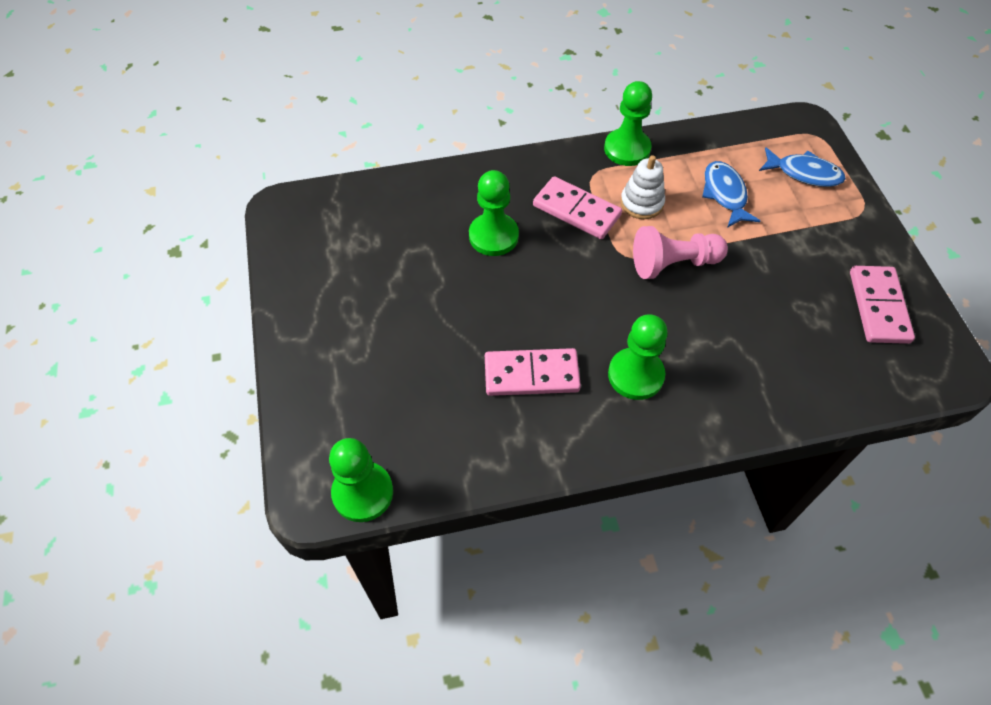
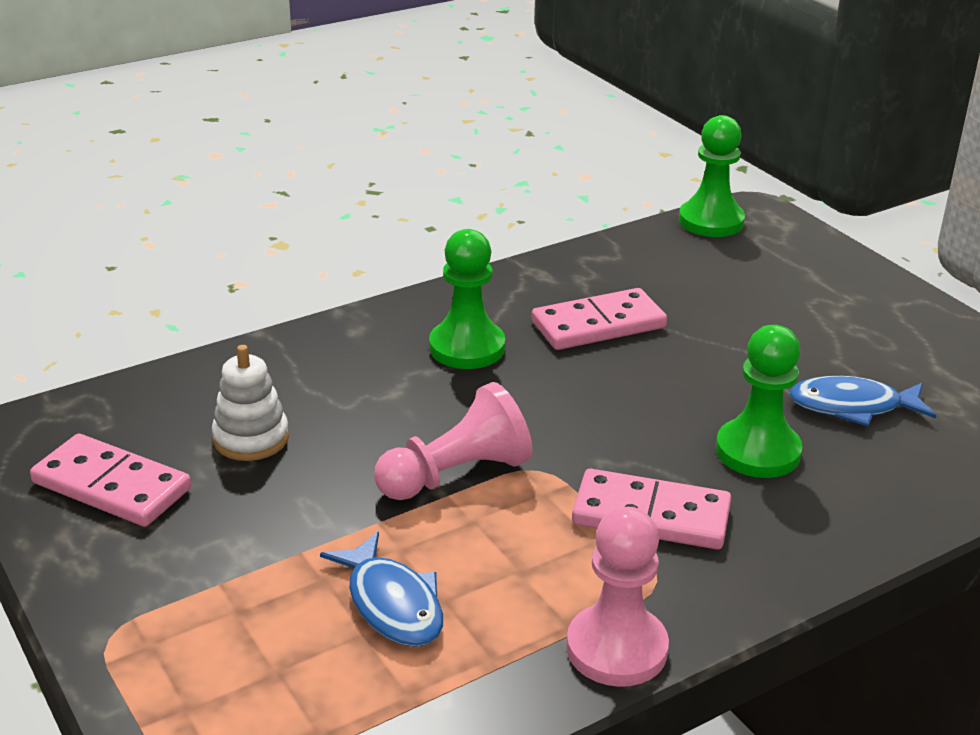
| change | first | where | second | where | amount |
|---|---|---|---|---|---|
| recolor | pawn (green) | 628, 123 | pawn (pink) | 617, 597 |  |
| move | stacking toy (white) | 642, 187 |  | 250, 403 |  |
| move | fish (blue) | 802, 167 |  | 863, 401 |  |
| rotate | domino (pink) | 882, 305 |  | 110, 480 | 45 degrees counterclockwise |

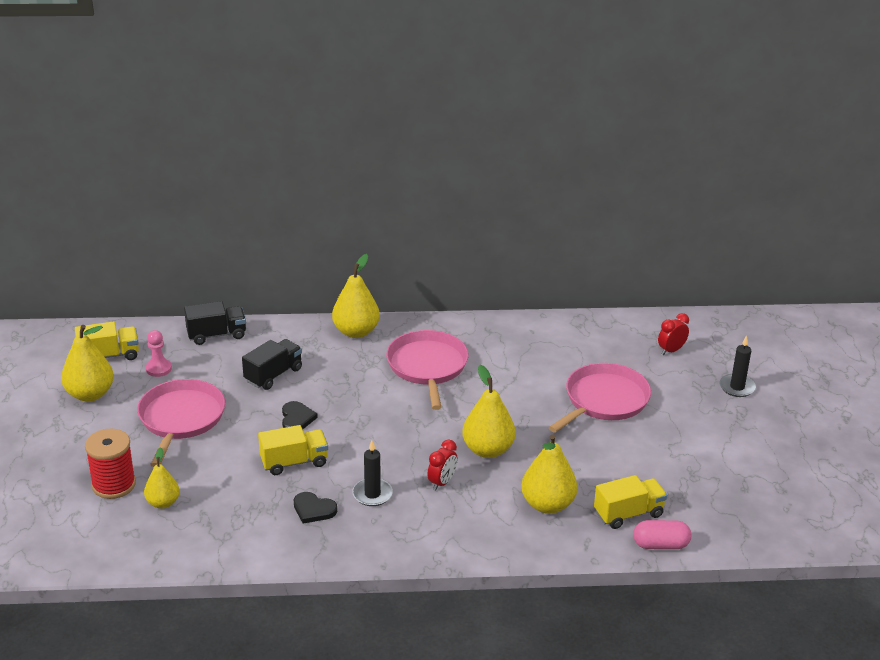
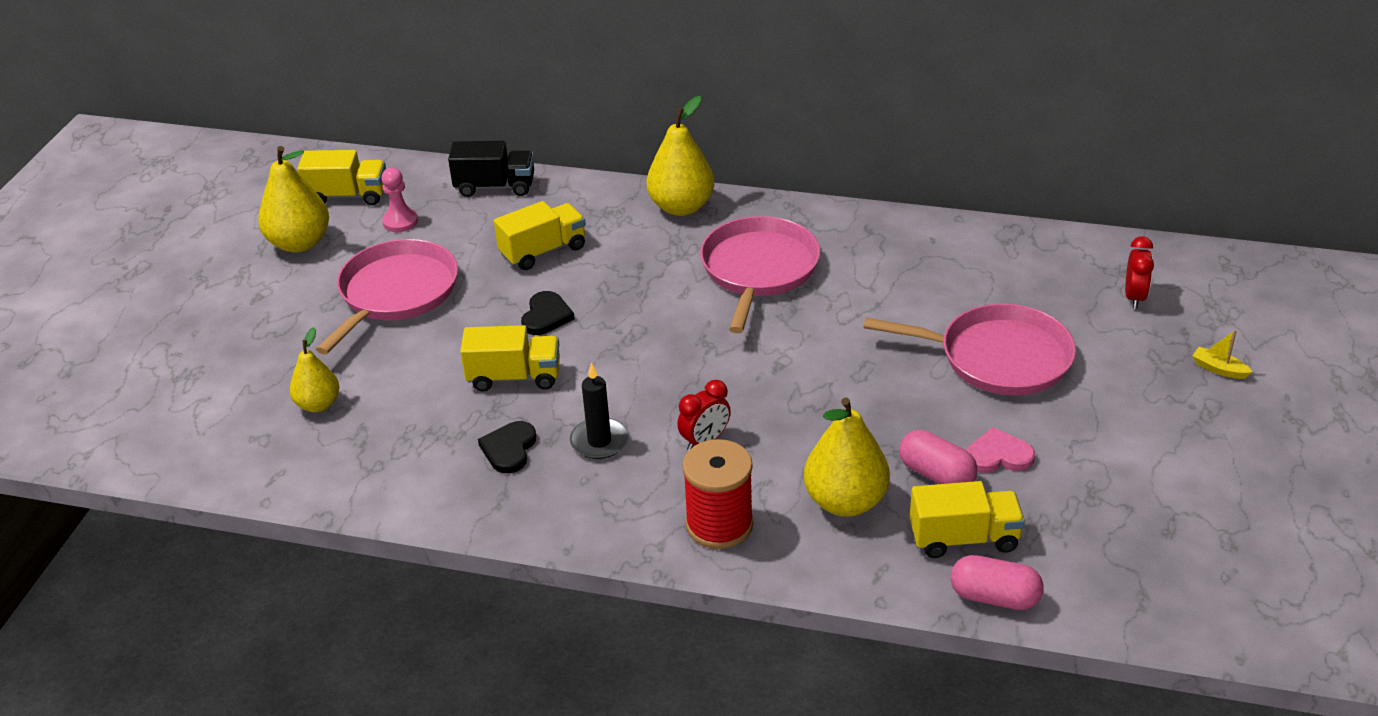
| change | first | where | second | where | amount |
|---|---|---|---|---|---|
| move | spool (red) | 110, 464 |  | 718, 494 |  |
| recolor | truck (black) | 272, 364 | truck (yellow) | 540, 235 |  |
| rotate | heart (black) | 315, 508 |  | 507, 447 | 60 degrees clockwise |
| delete | pear (yellow) | 489, 411 |  |  |  |
| rotate | pan (pink) | 600, 398 |  | 969, 350 | 45 degrees clockwise |
| rotate | clock (red) | 673, 334 |  | 1139, 272 | 120 degrees clockwise |
| replace | candle (black) | 737, 366 | boat (yellow) | 1222, 354 |  |
| insert |  |  | capsule (pink) | 938, 457 |  |
| insert |  |  | heart (pink) | 1000, 450 |  |

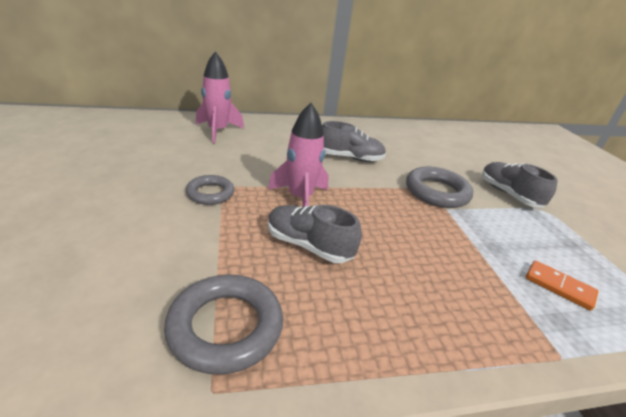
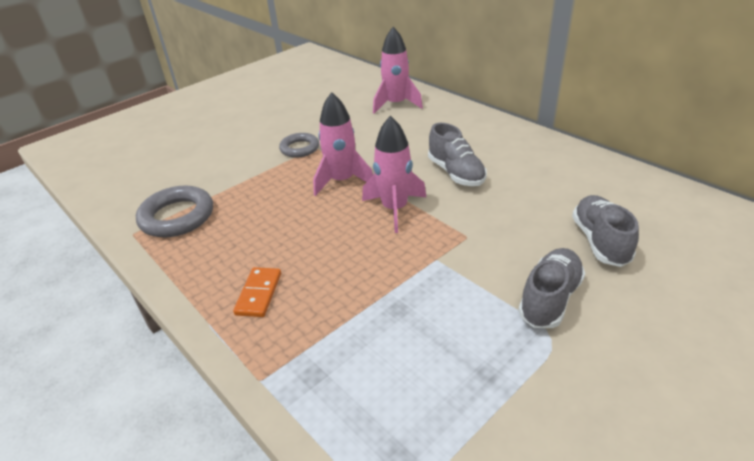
| change | first | where | second | where | amount |
|---|---|---|---|---|---|
| move | shoe (grey) | 315, 234 |  | 605, 231 |  |
| delete | ring (grey) | 439, 187 |  |  |  |
| move | domino (orange) | 562, 285 |  | 257, 292 |  |
| insert |  |  | rocket (pink) | 394, 174 |  |

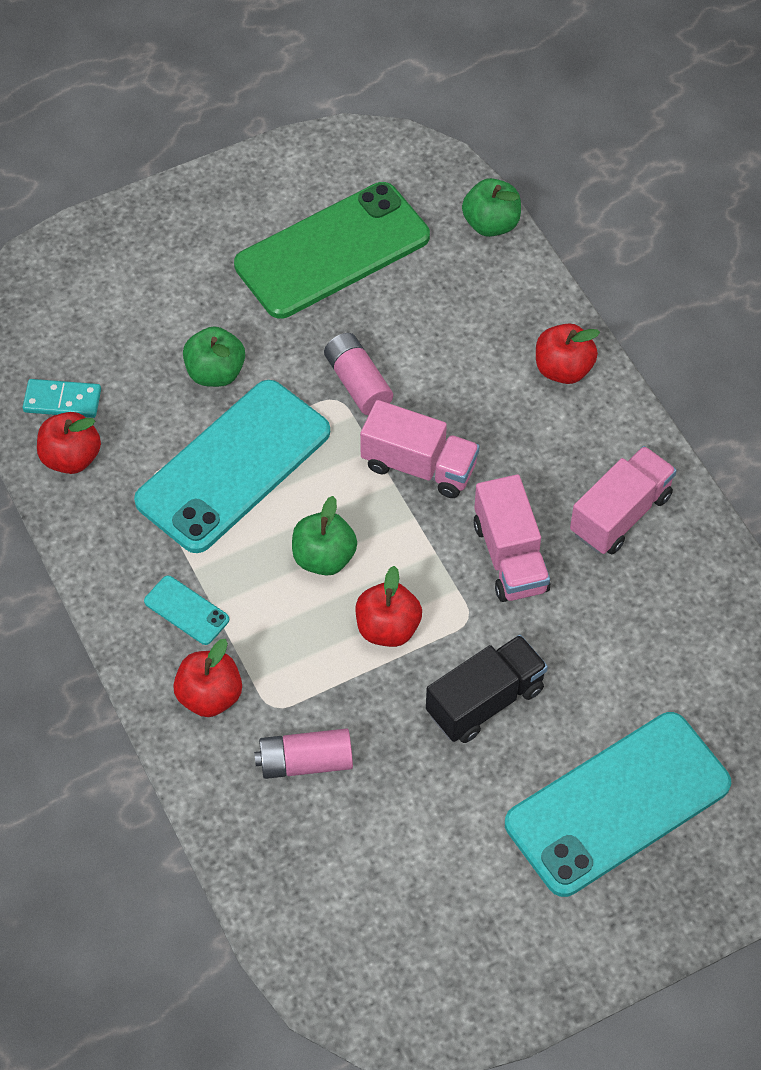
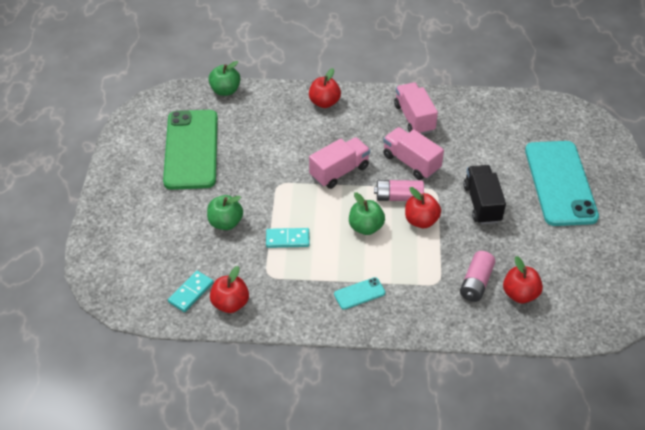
| change | first | where | second | where | amount |
|---|---|---|---|---|---|
| replace | phone (turquoise) | 232, 466 | domino (turquoise) | 288, 238 |  |
| move | apple (red) | 207, 678 |  | 523, 279 |  |
| move | battery (pink) | 358, 374 |  | 399, 190 |  |
| rotate | truck (pink) | 512, 538 |  | 413, 153 | 150 degrees counterclockwise |

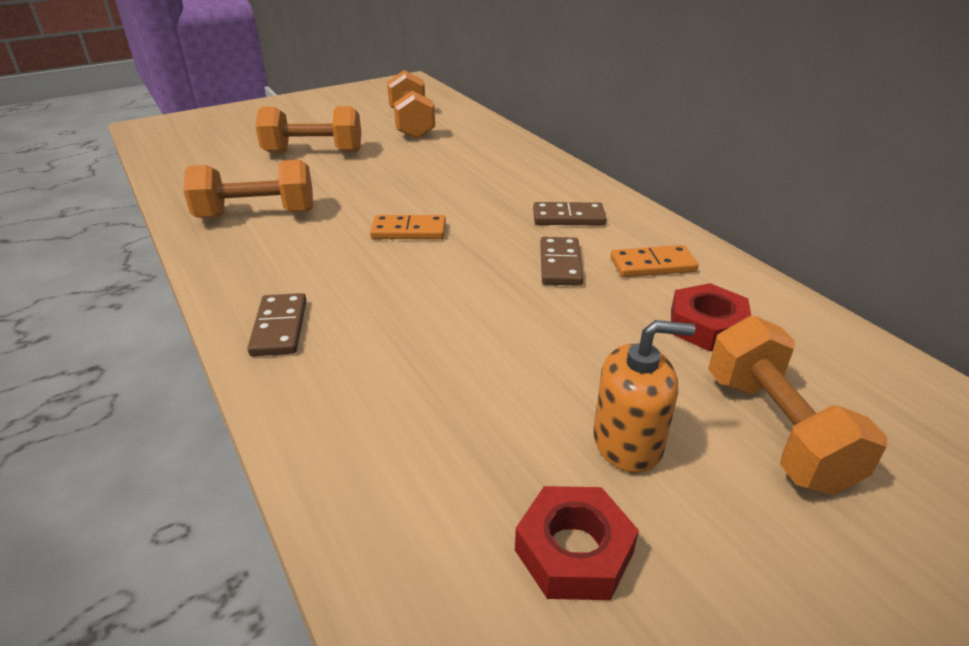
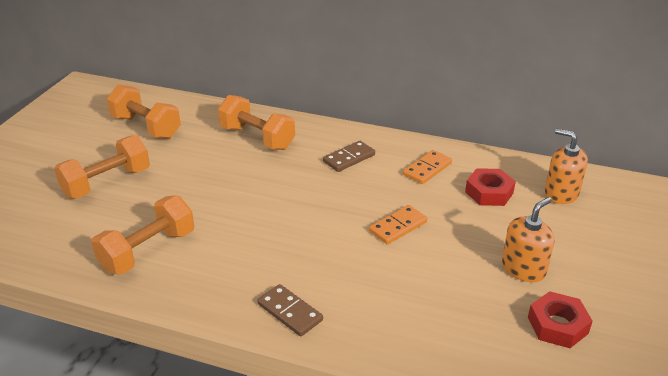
| change | first | where | second | where | amount |
|---|---|---|---|---|---|
| move | domino (orange) | 408, 227 |  | 398, 224 |  |
| delete | domino (brown) | 561, 261 |  |  |  |
| move | dumbbell (orange) | 798, 405 |  | 256, 122 |  |
| insert |  |  | soap dispenser (orange) | 566, 166 |  |

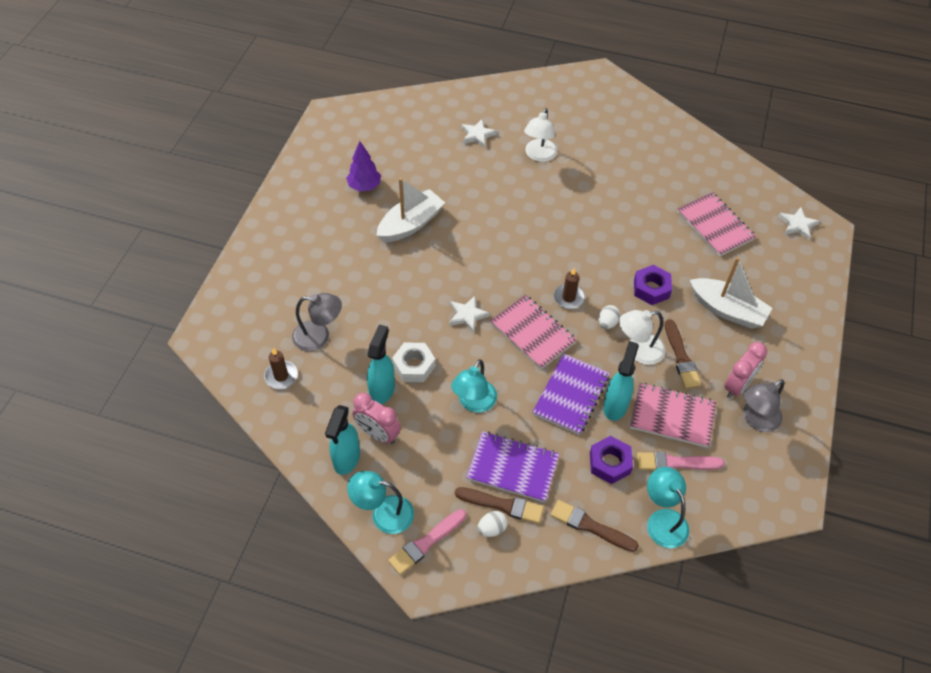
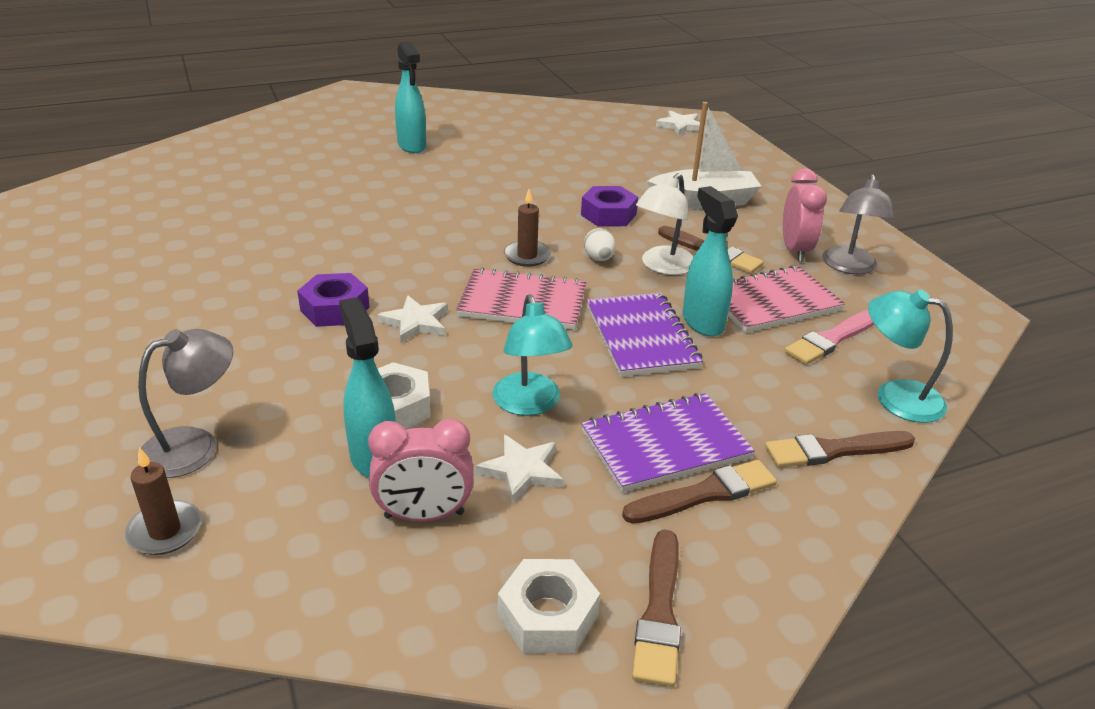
| change | first | where | second | where | amount |
|---|---|---|---|---|---|
| move | spray bottle (turquoise) | 342, 440 |  | 410, 97 |  |
| delete | tree (purple) | 363, 166 |  |  |  |
| replace | lamp (turquoise) | 380, 502 | nut (white) | 549, 606 |  |
| delete | boat (white) | 410, 210 |  |  |  |
| recolor | brush (pink) | 427, 542 | brush (brown) | 656, 608 |  |
| move | star (white) | 479, 133 |  | 520, 469 |  |
| delete | egg (white) | 492, 524 |  |  |  |
| delete | lamp (white) | 540, 135 |  |  |  |
| move | nut (purple) | 611, 460 |  | 333, 300 |  |
| delete | notebook (pink) | 716, 224 |  |  |  |

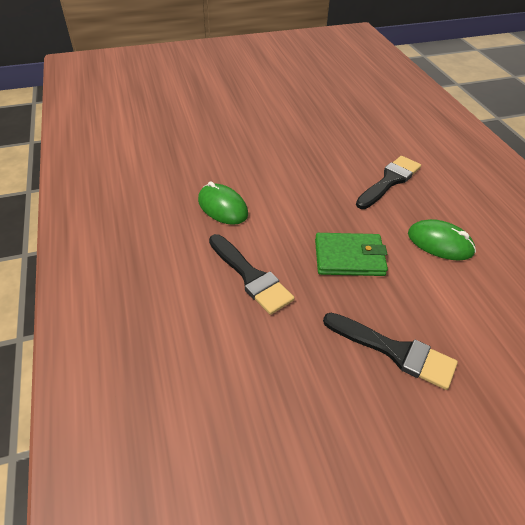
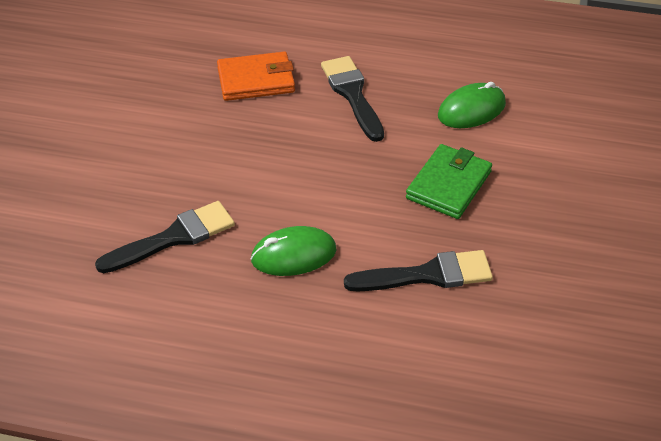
| change | first | where | second | where | amount |
|---|---|---|---|---|---|
| move | brush (black) | 390, 351 |  | 165, 237 |  |
| insert |  |  | wallet (orange) | 256, 76 |  |

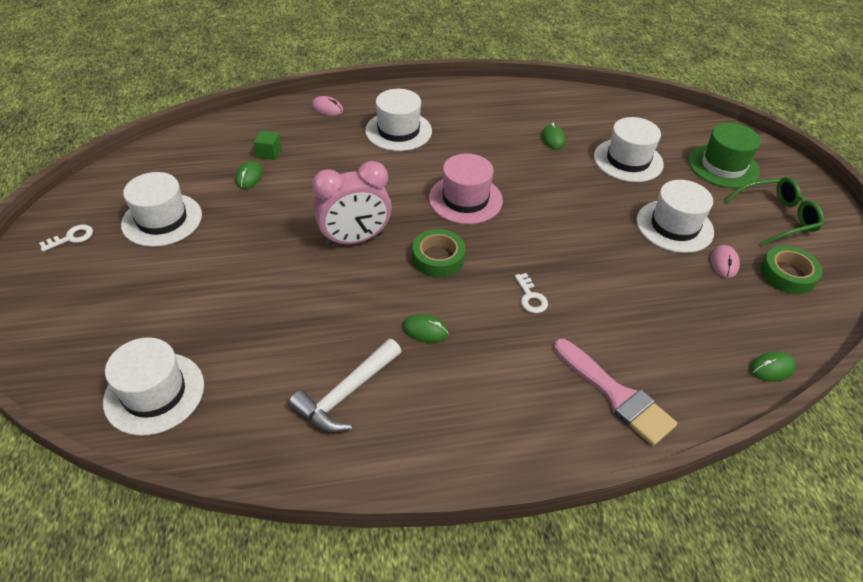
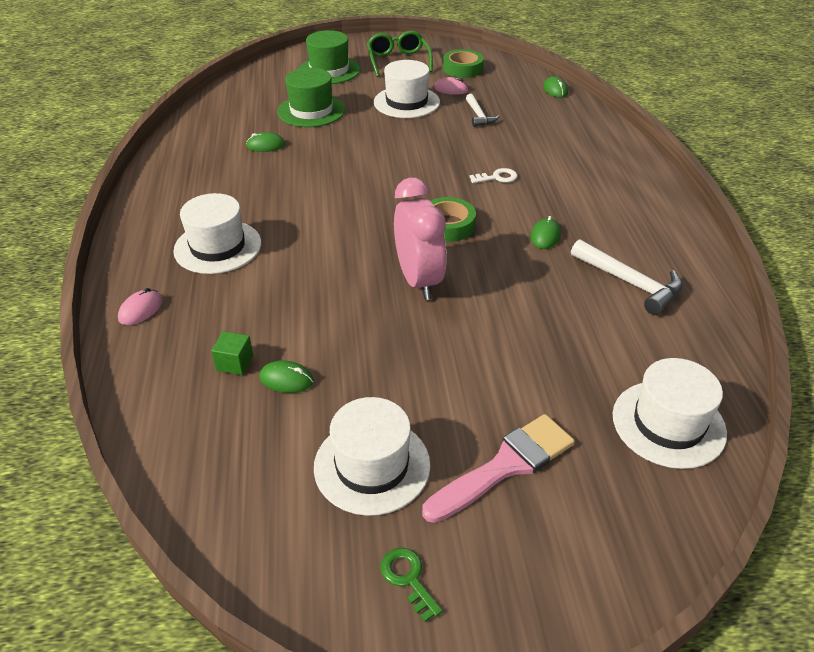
| change | first | where | second | where | amount |
|---|---|---|---|---|---|
| recolor | key (white) | 66, 238 | key (green) | 411, 584 |  |
| delete | hat (pink) | 466, 188 |  |  |  |
| move | brush (pink) | 615, 392 |  | 498, 468 |  |
| recolor | hat (white) | 629, 149 | hat (green) | 311, 97 |  |
| insert |  |  | hammer (white) | 482, 110 |  |

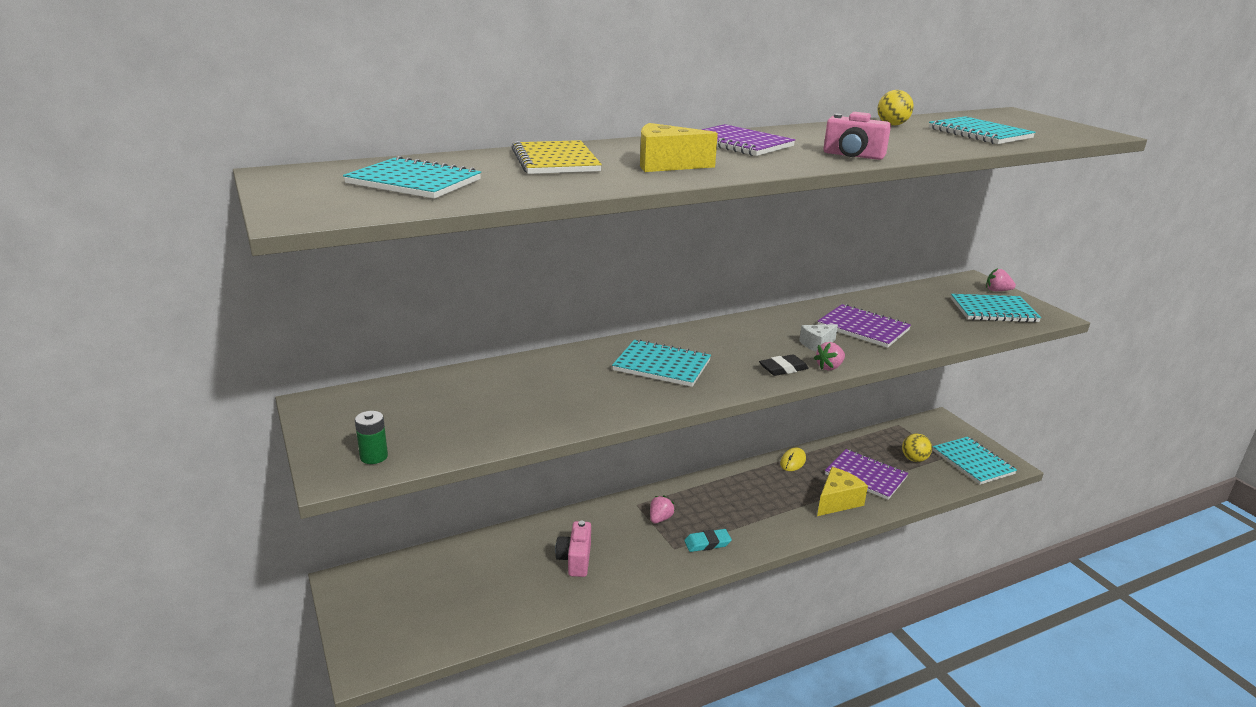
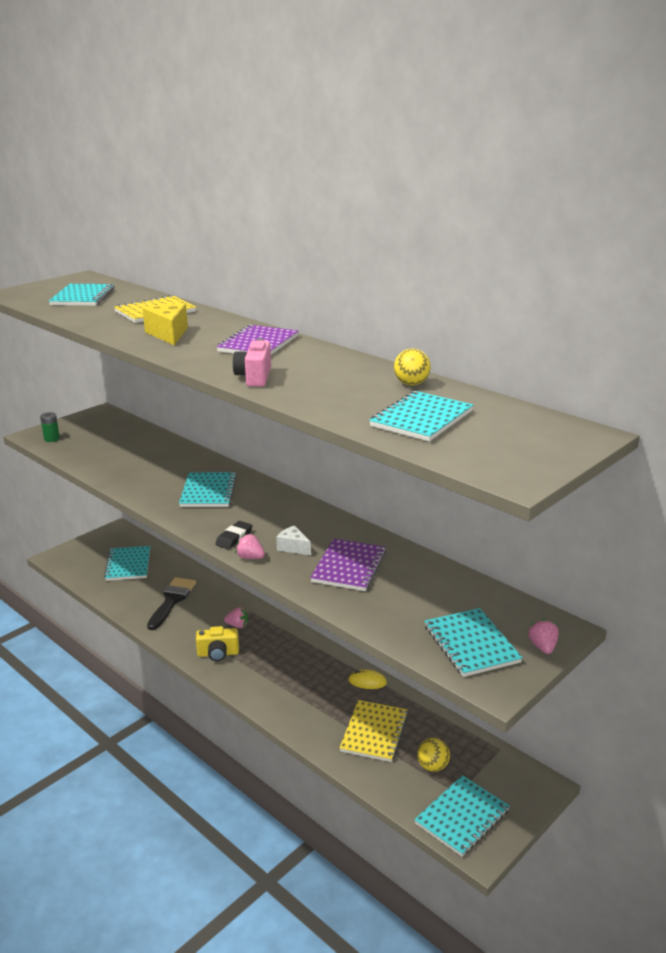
| change | first | where | second | where | amount |
|---|---|---|---|---|---|
| replace | camera (pink) | 573, 549 | brush (black) | 171, 603 |  |
| replace | eraser (turquoise) | 708, 540 | camera (yellow) | 217, 643 |  |
| rotate | eraser (black) | 784, 365 |  | 234, 535 | 75 degrees clockwise |
| delete | cheese (yellow) | 842, 491 |  |  |  |
| recolor | notebook (purple) | 866, 474 | notebook (yellow) | 373, 731 |  |
| insert |  |  | notebook (turquoise) | 127, 563 |  |

